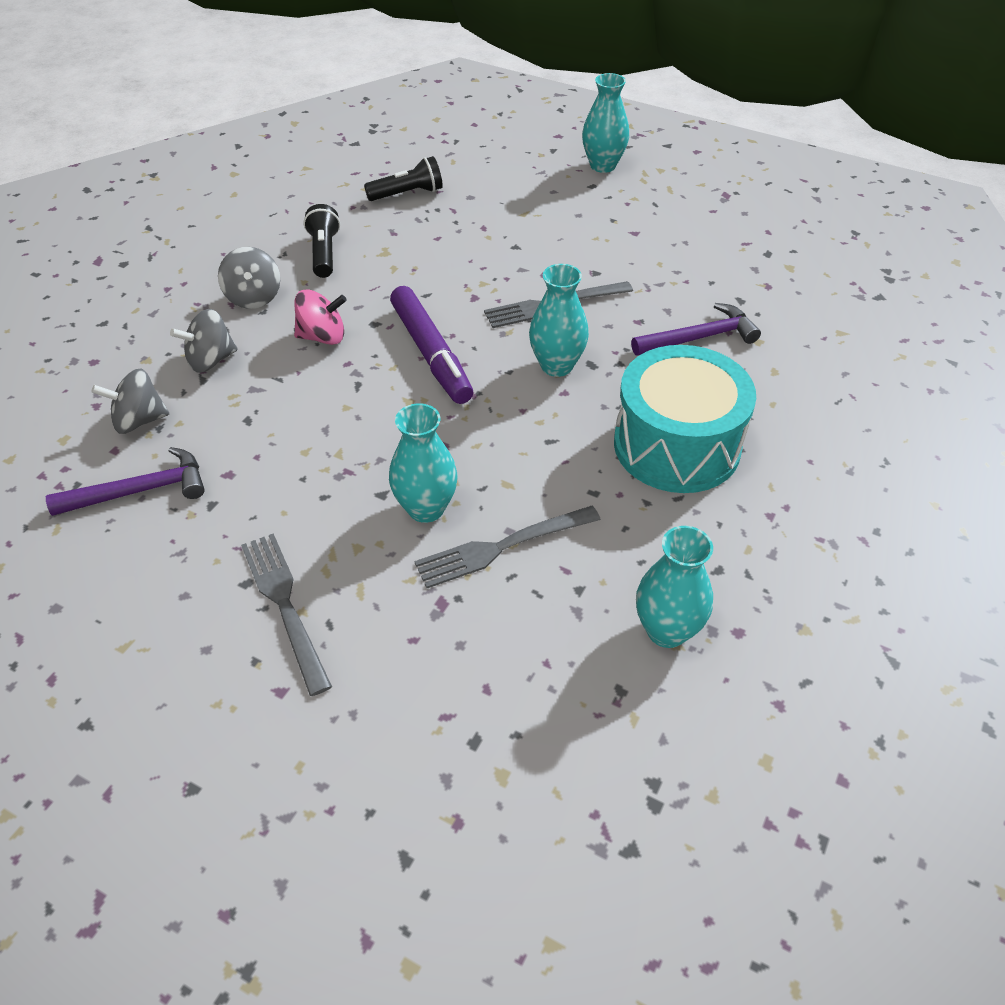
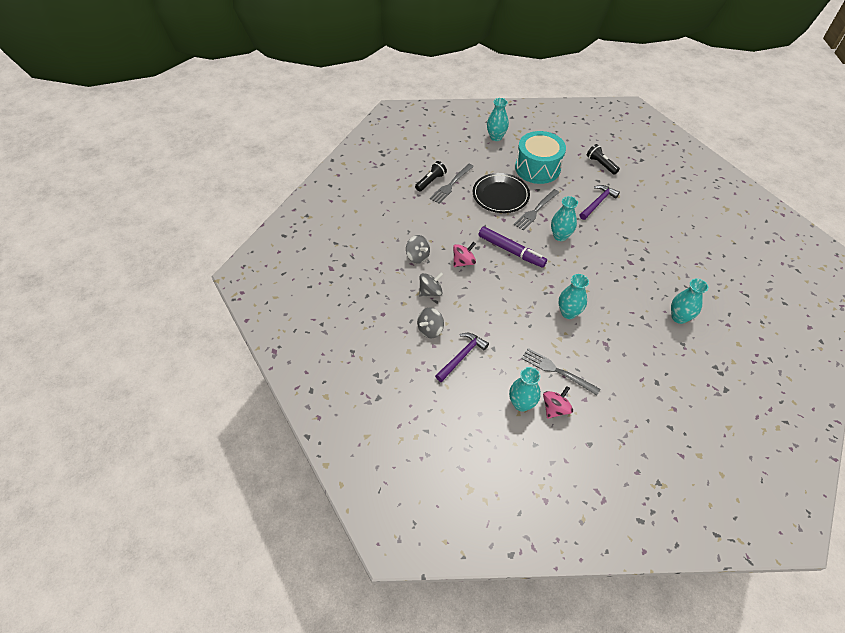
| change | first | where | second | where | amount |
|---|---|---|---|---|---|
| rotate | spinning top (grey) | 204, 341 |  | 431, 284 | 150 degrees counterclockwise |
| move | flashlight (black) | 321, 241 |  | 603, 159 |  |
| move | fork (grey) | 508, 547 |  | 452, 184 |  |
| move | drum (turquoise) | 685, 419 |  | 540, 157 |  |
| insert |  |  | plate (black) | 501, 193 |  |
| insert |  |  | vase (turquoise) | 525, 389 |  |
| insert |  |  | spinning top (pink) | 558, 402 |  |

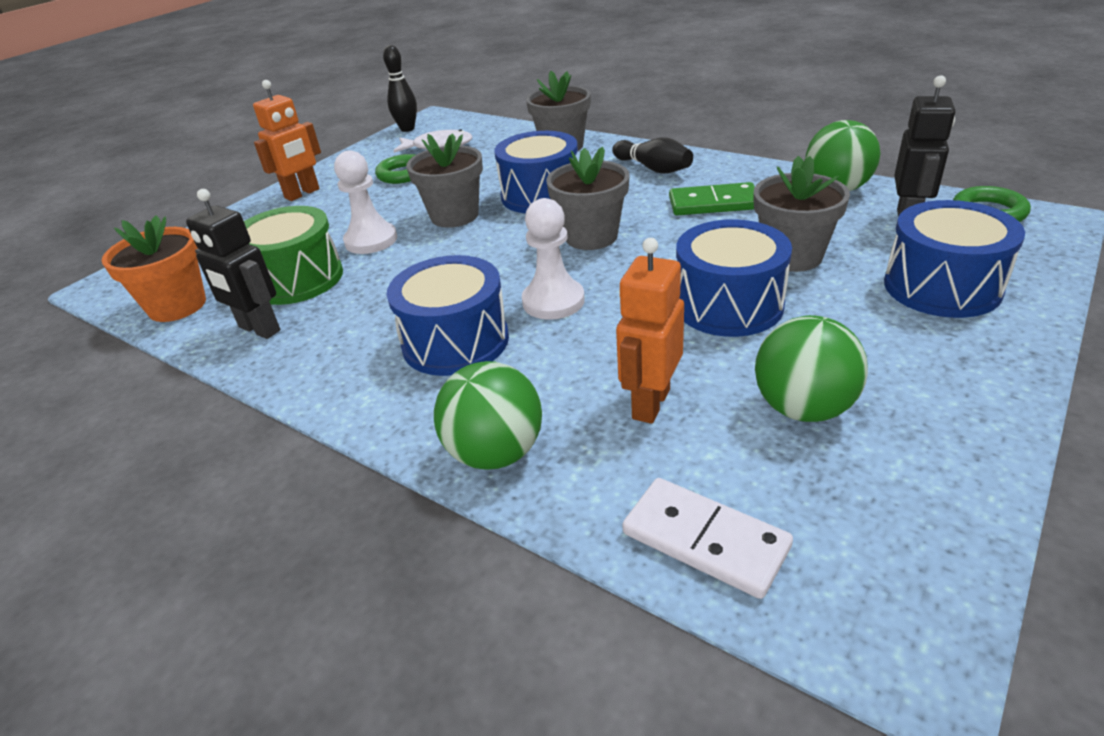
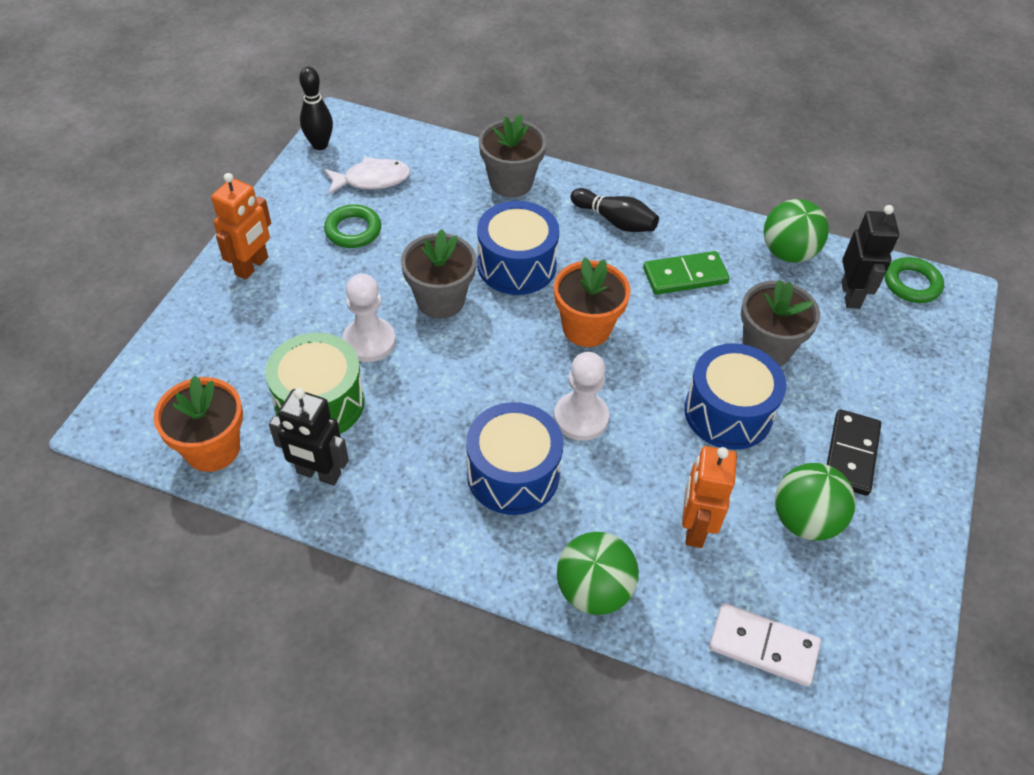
| change | first | where | second | where | amount |
|---|---|---|---|---|---|
| recolor | flower pot (grey) | 588, 198 | flower pot (orange) | 592, 302 |  |
| delete | drum (blue) | 954, 259 |  |  |  |
| insert |  |  | domino (black) | 854, 452 |  |

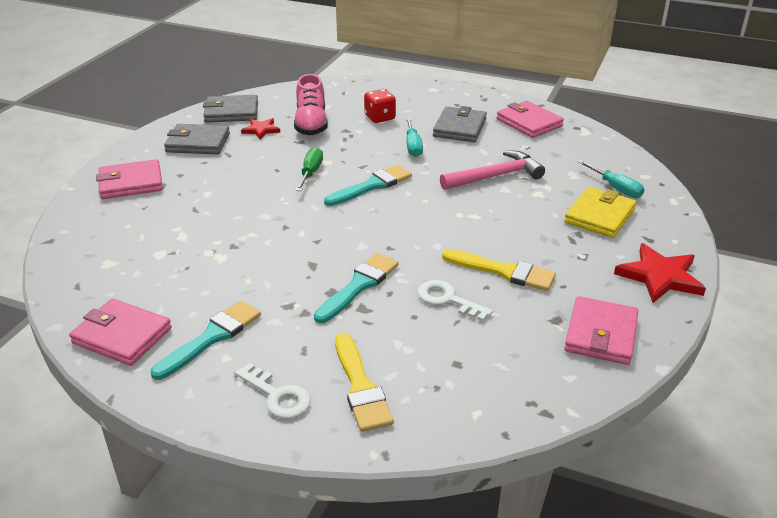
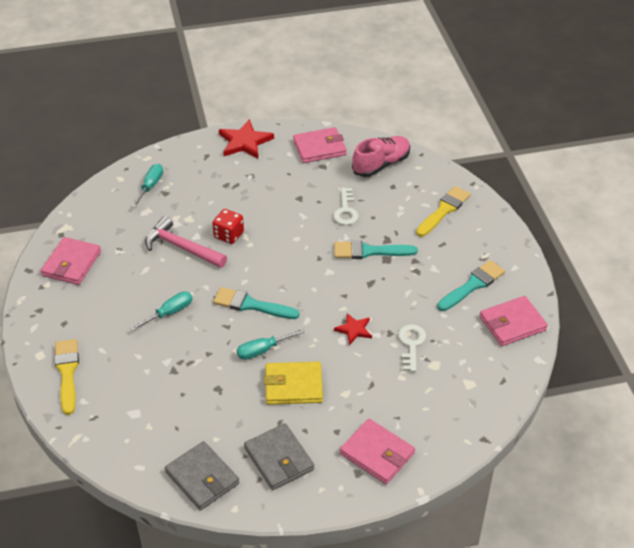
| change | first | where | second | where | amount |
|---|---|---|---|---|---|
| rotate | wallet (pink) | 120, 332 |  | 514, 321 | 75 degrees clockwise |
| rotate | brush (turquoise) | 206, 340 |  | 471, 285 | 135 degrees clockwise |
| move | key (white) | 273, 391 |  | 412, 348 |  |
| move | star (red) | 260, 128 |  | 353, 329 |  |
| move | shoe (pink) | 311, 104 |  | 381, 156 |  |
| recolor | screwdriver (green) | 309, 169 | screwdriver (turquoise) | 271, 344 |  |
| move | dice (red) | 380, 106 |  | 228, 226 |  |
| delete | wallet (grey) | 460, 124 |  |  |  |
| move | brush (yellow) | 499, 270 |  | 66, 377 |  |
| move | wallet (yellow) | 600, 212 |  | 293, 383 |  |

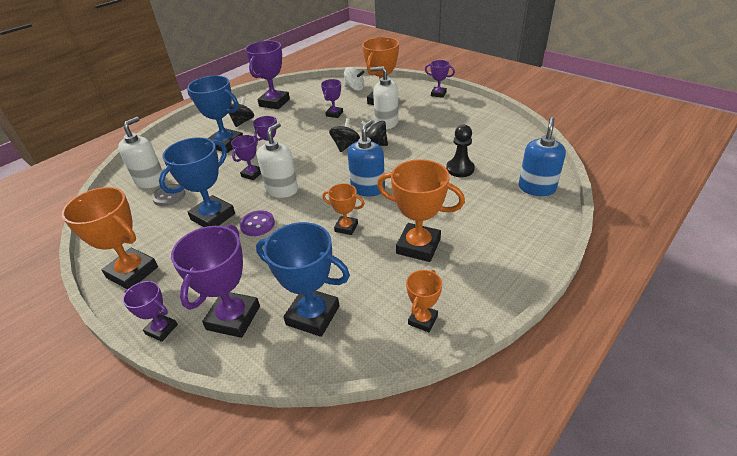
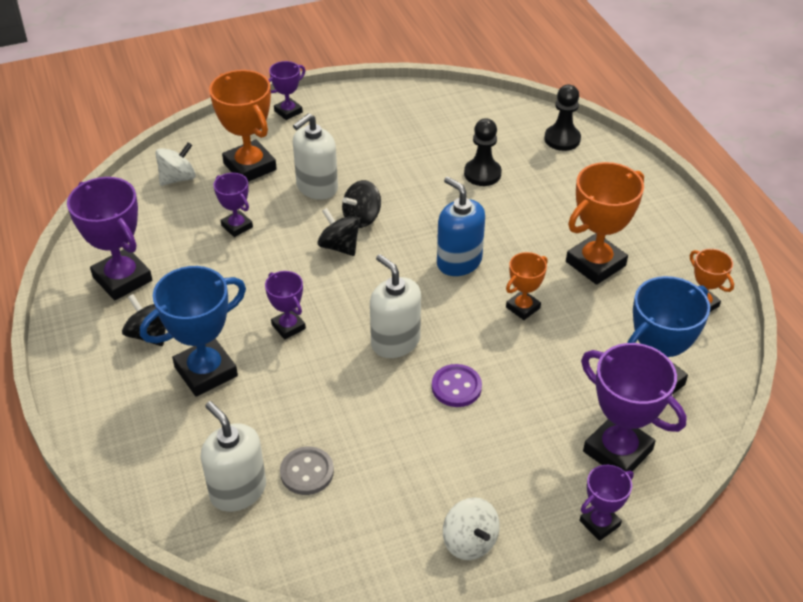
| change | first | where | second | where | amount |
|---|---|---|---|---|---|
| replace | trophy (orange) | 110, 238 | spinning top (white) | 471, 528 |  |
| delete | trophy (blue) | 197, 182 |  |  |  |
| delete | trophy (purple) | 246, 157 |  |  |  |
| replace | soap dispenser (blue) | 542, 156 | pawn (black) | 562, 118 |  |

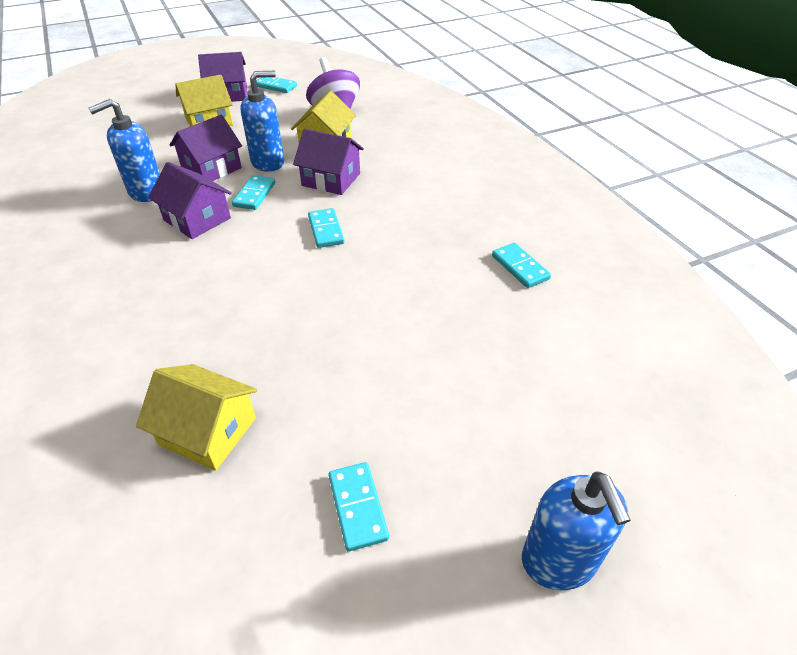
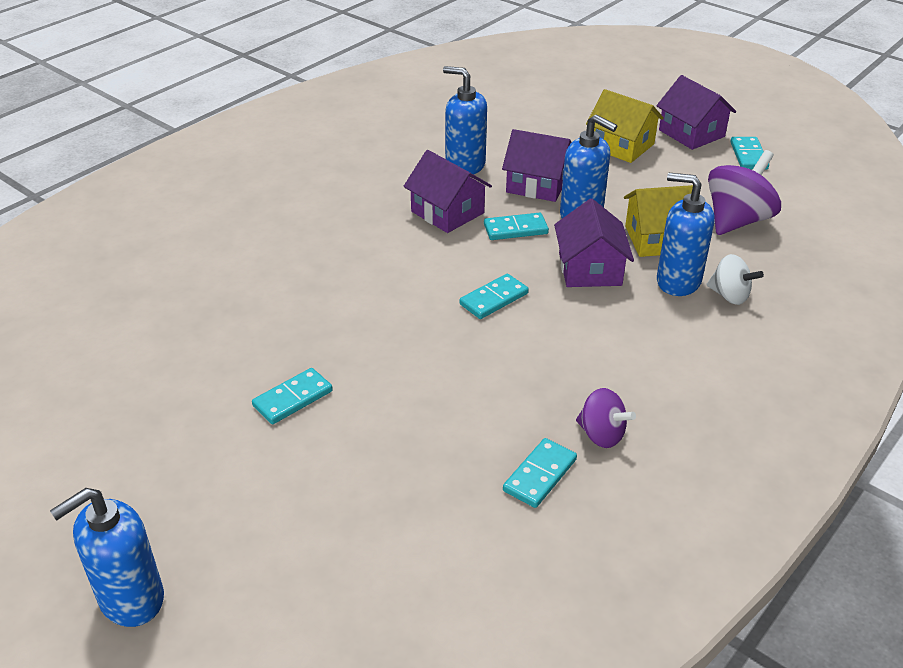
| change | first | where | second | where | amount |
|---|---|---|---|---|---|
| delete | house (yellow) | 196, 417 |  |  |  |
| rotate | house (purple) | 190, 200 |  | 447, 191 | 60 degrees counterclockwise |
| move | domino (turquoise) | 358, 507 |  | 292, 396 |  |
| insert |  |  | spinning top (purple) | 606, 418 |  |
| insert |  |  | soap dispenser (blue) | 686, 234 |  |
| insert |  |  | spinning top (white) | 735, 279 |  |

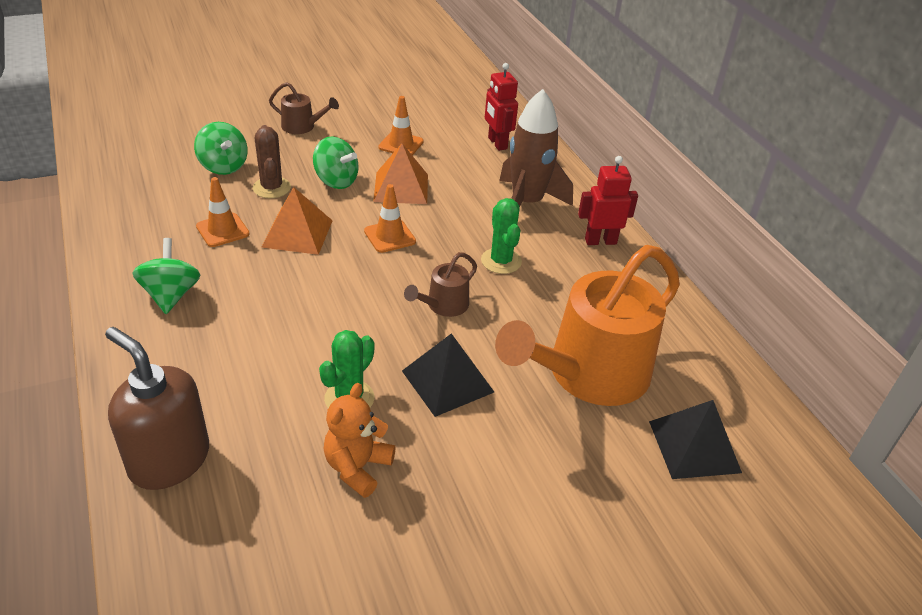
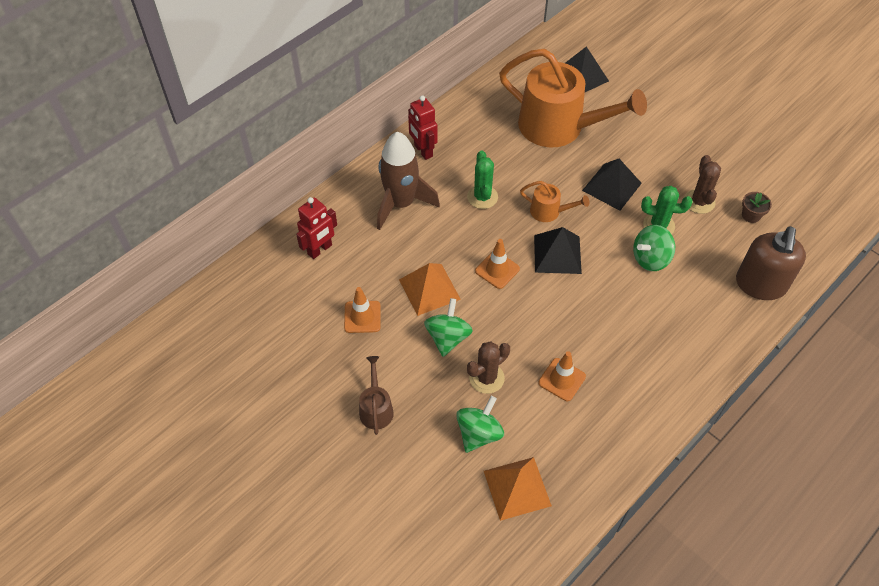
| change | first | where | second | where | amount |
|---|---|---|---|---|---|
| move | spinning top (green) | 166, 276 |  | 654, 248 |  |
| move | pyramid (orange) | 297, 221 |  | 518, 489 |  |
| replace | teddy bear (orange) | 359, 440 | cactus (brown) | 702, 184 |  |
| recolor | watering can (brown) | 440, 284 | watering can (orange) | 555, 201 |  |
| rotate | cactus (green) | 501, 236 |  | 482, 179 | 60 degrees counterclockwise |
| insert |  |  | pyramid (black) | 558, 250 |  |
| insert |  |  | flower pot (brown) | 757, 207 |  |

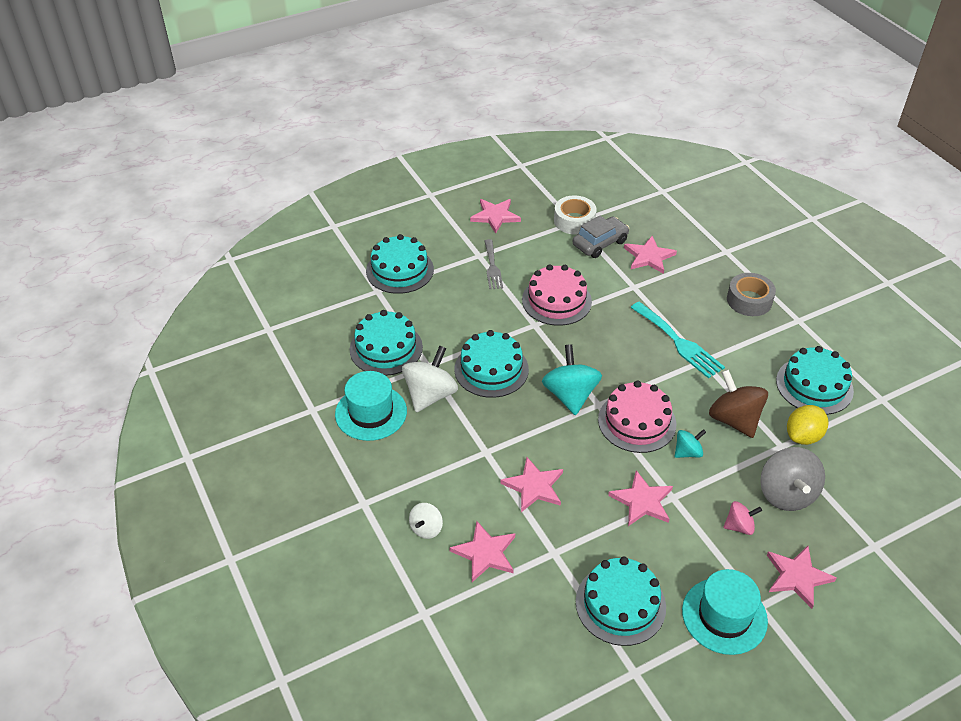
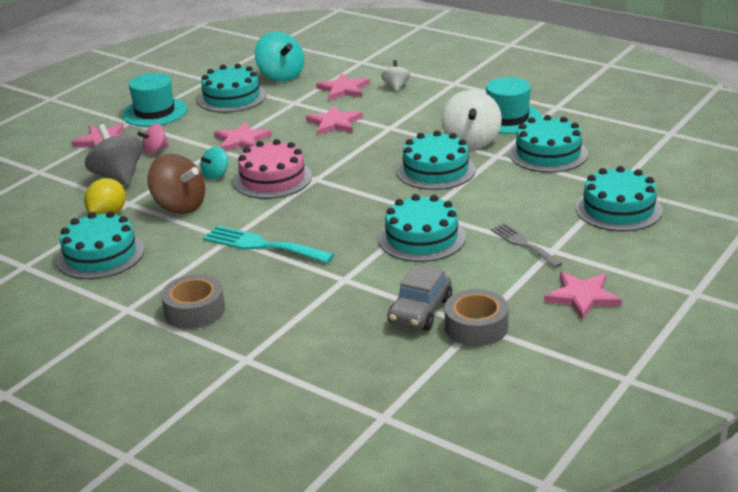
| change | first | where | second | where | amount |
|---|---|---|---|---|---|
| recolor | cake (pink) | 557, 295 | cake (turquoise) | 422, 228 |  |
| move | spinning top (turquoise) | 572, 379 |  | 279, 56 |  |
| recolor | tape (white) | 575, 215 | tape (grey) | 476, 317 |  |
| delete | star (pink) | 650, 255 |  |  |  |

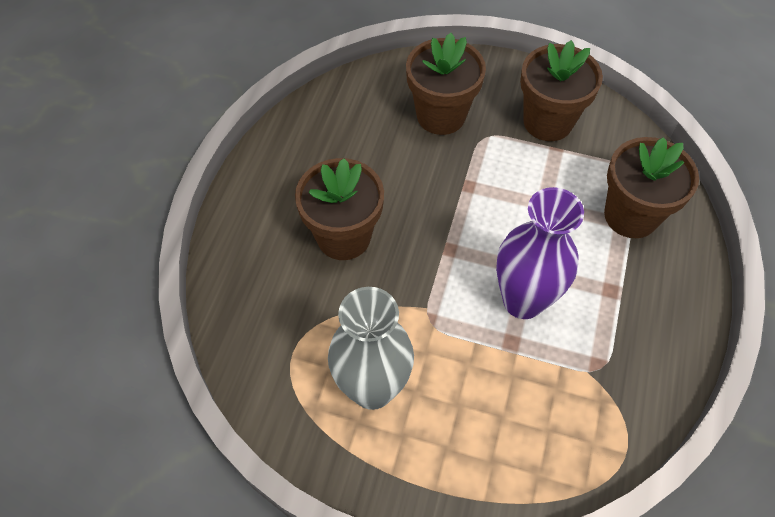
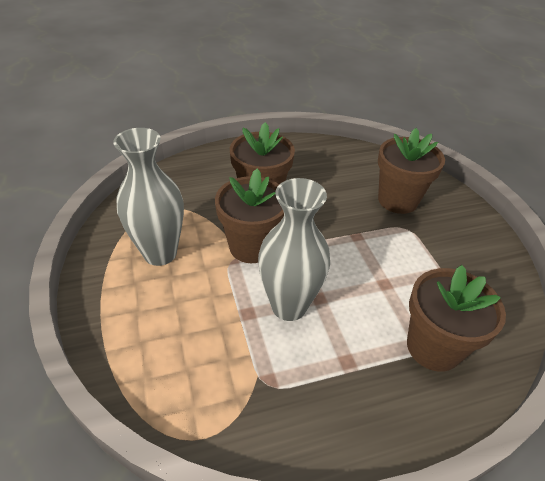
| change | first | where | second | where | amount |
|---|---|---|---|---|---|
| recolor | vase (purple) | 540, 253 | vase (grey) | 294, 249 |  |
| move | flower pot (brown) | 561, 90 |  | 249, 215 |  |

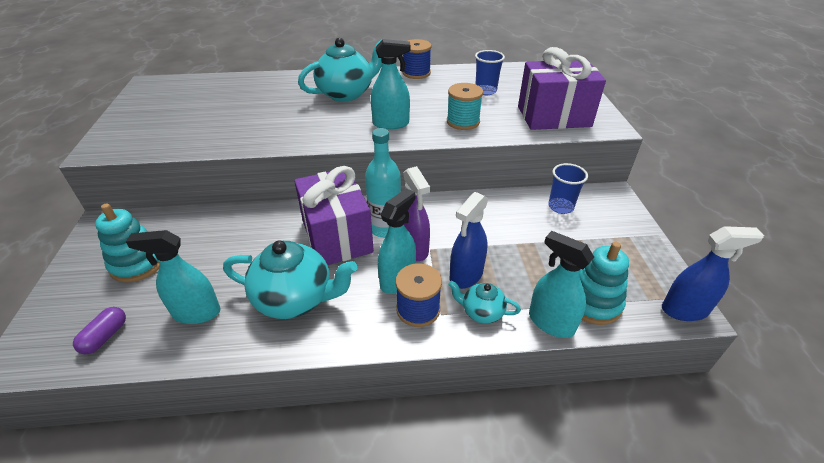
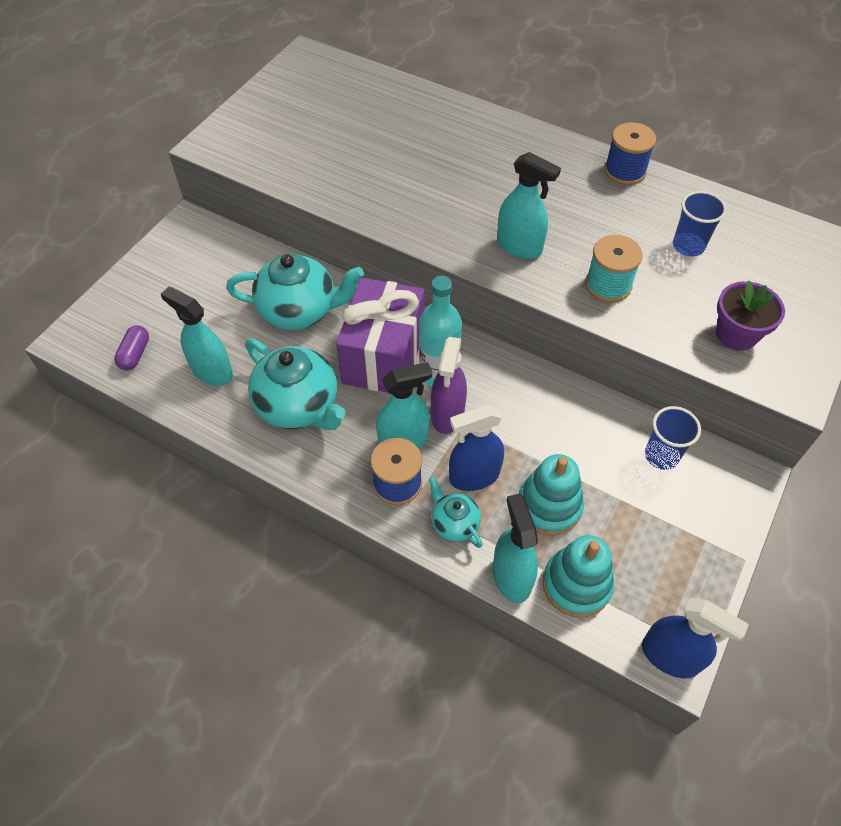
| change | first | where | second | where | amount |
|---|---|---|---|---|---|
| rotate | capsule (purple) | 99, 330 |  | 131, 348 | 45 degrees counterclockwise |
| move | stacking toy (turquoise) | 127, 242 |  | 551, 495 |  |
| move | teapot (turquoise) | 340, 70 |  | 295, 291 |  |
| replace | gift (purple) | 562, 88 | flower pot (purple) | 750, 316 |  |

